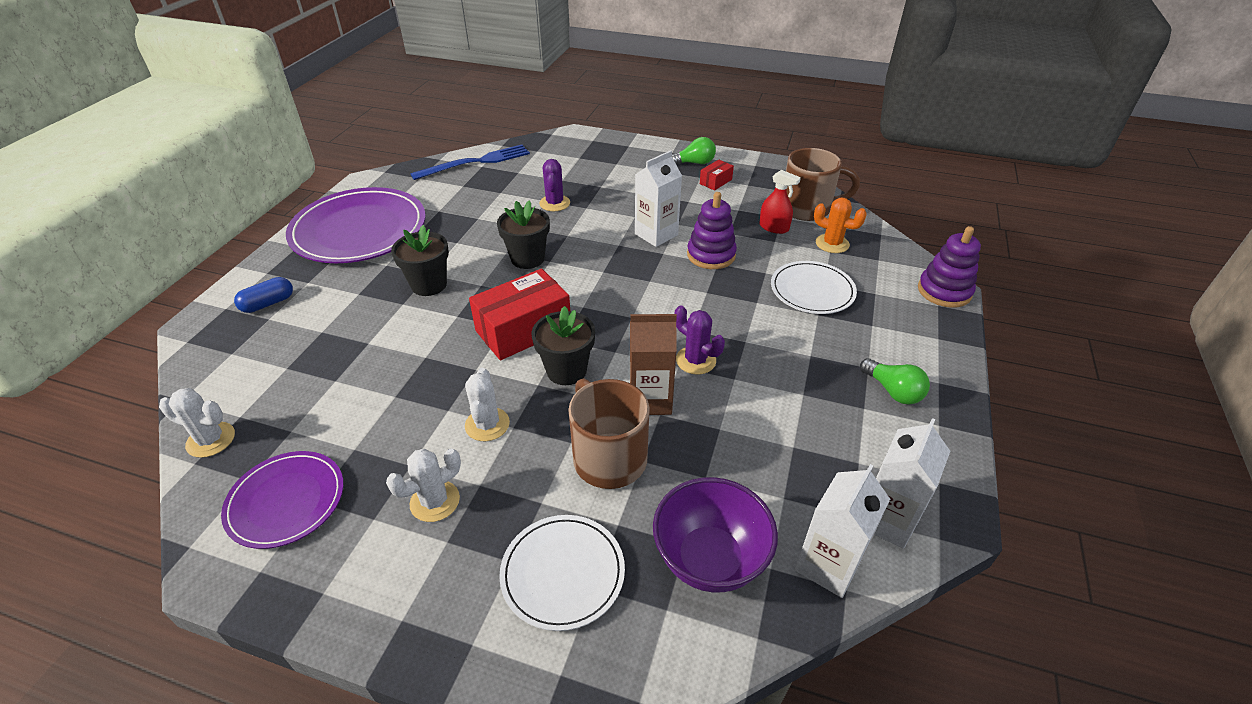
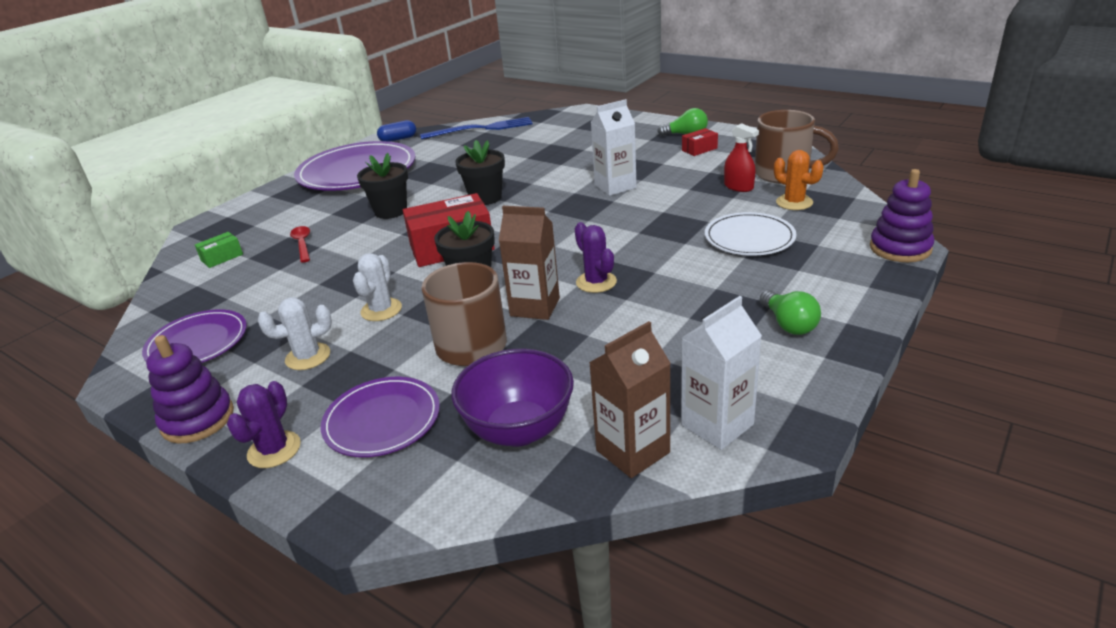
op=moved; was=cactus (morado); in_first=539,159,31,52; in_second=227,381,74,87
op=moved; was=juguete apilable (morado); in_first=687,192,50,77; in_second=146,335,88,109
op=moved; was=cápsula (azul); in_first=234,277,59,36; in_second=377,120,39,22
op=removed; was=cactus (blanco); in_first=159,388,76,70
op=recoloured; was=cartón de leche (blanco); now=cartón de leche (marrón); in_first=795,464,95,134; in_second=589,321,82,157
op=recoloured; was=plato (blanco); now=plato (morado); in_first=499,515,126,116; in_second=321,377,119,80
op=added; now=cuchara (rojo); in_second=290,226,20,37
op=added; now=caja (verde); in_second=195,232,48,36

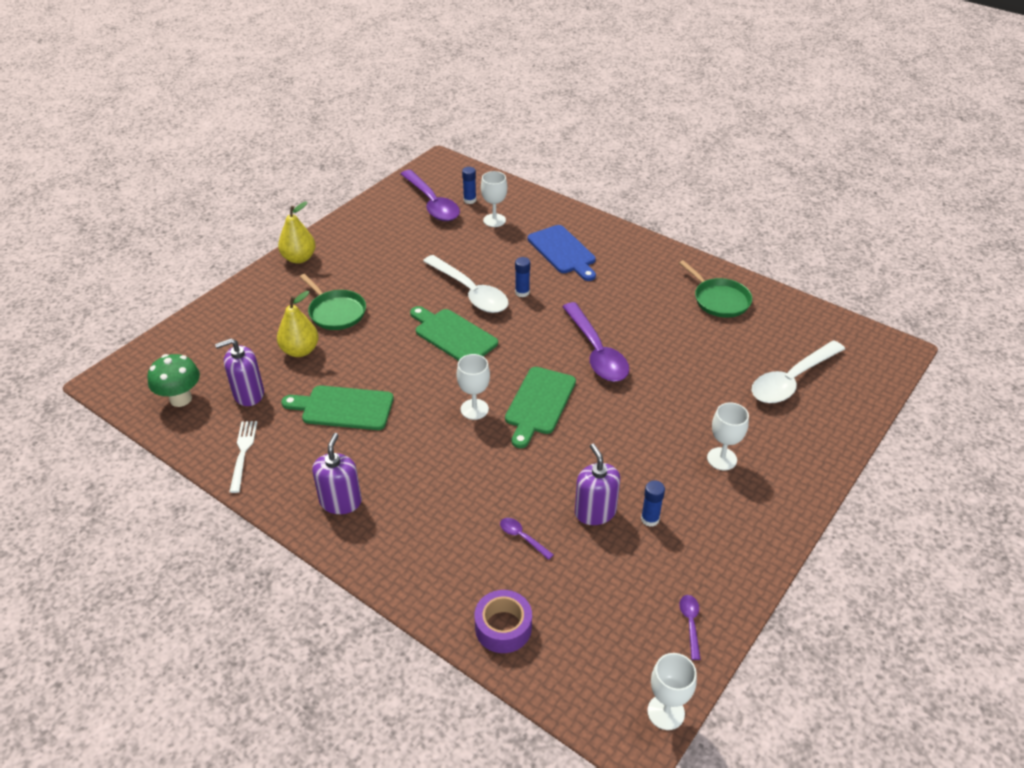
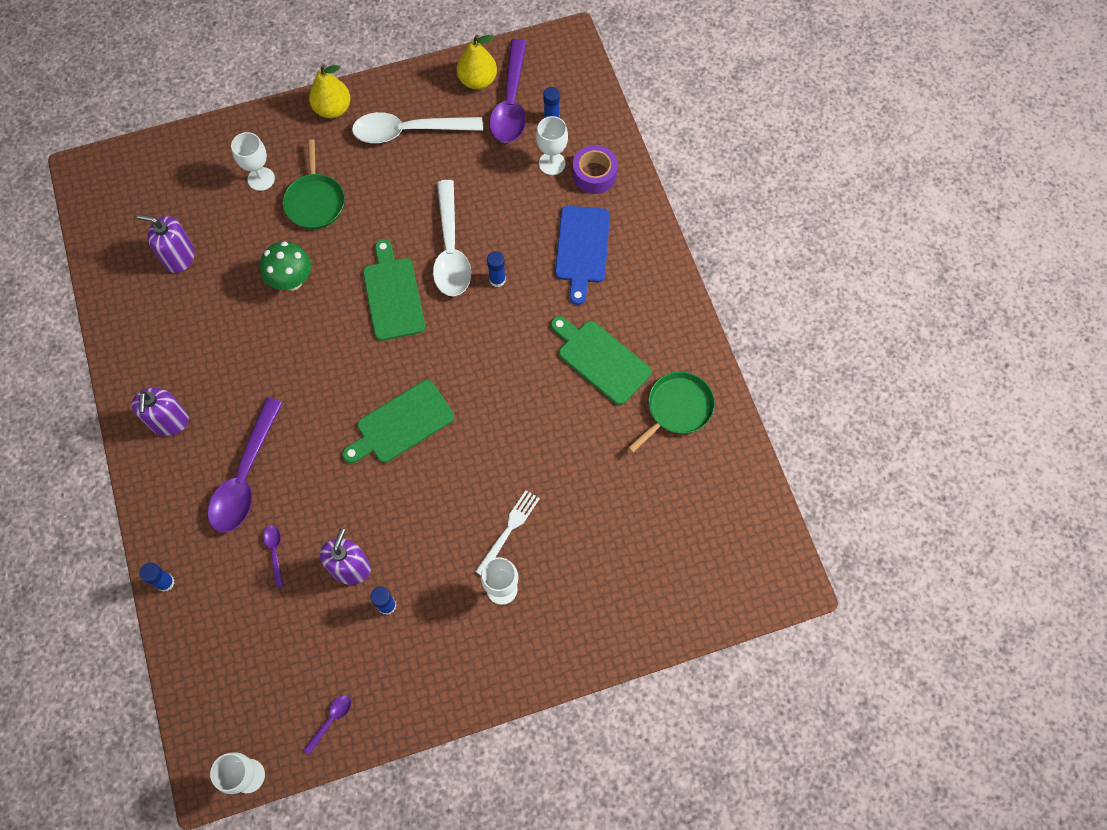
op=turned; was=sartén (verde); in_first=679,260,73,58; in_second=628,372,87,81; clockwise=-135
op=moved; was=pera (amarillo); in_first=277,291,42,66; in_second=457,35,40,55
op=moved; was=cuchara (morado); in_first=562,302,67,80; in_second=208,398,75,135
op=moved; was=cuchara (blanco); in_first=752,340,93,63; in_second=352,112,131,31
op=moved; was=seta (verde); in_first=147,354,53,53; in_second=260,241,51,50
op=moved; was=copa (blanco); in_first=456,354,34,66; in_second=231,132,44,59
op=moved; was=tabla de cortar (verde); in_first=281,385,113,45; in_second=551,316,100,89
op=moved; was=tenedor (blanco); in_first=229,421,28,72; in_second=475,490,65,85
op=turned; was=dispensador de jabón (morado); in_first=312,433,50,81; in_second=132,388,57,48; clockwise=135
op=moved; was=cinta adhesiva (morado); in_first=474,590,58,63; in_second=573,145,45,49
op=added; now=barra de pegamento (azul); in_second=140,563,35,29

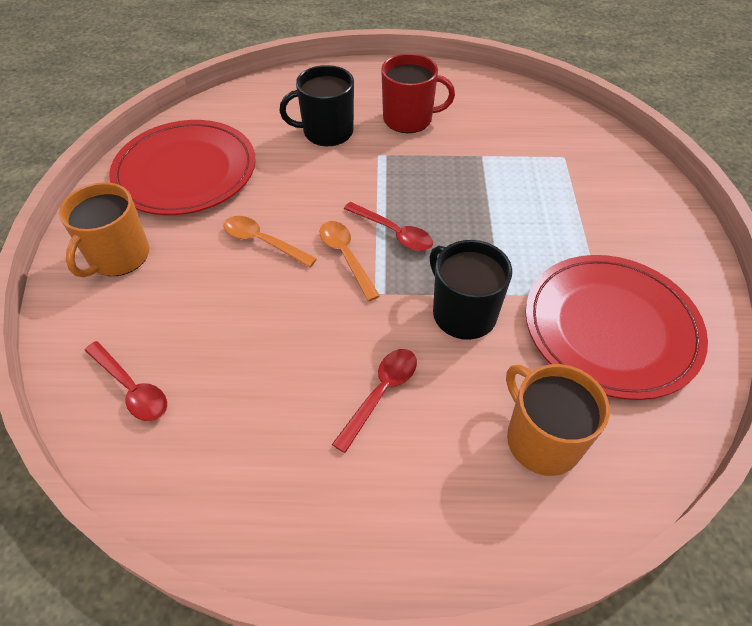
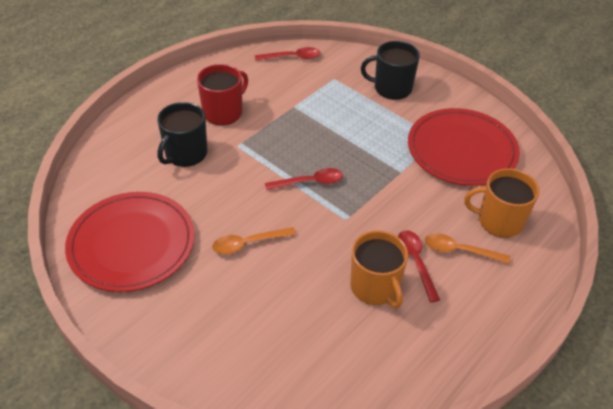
op=moved; was=taza (naranja); in_first=59,182,90,96; in_second=350,230,58,78
op=moved; was=cuchara (naranja); in_first=320,221,60,80; in_second=425,233,85,31
op=moved; was=taza (negro); in_first=429,240,83,100; in_second=361,41,59,59
op=moved; was=cuchara (rojo); in_first=85,341,82,80; in_second=255,47,65,14

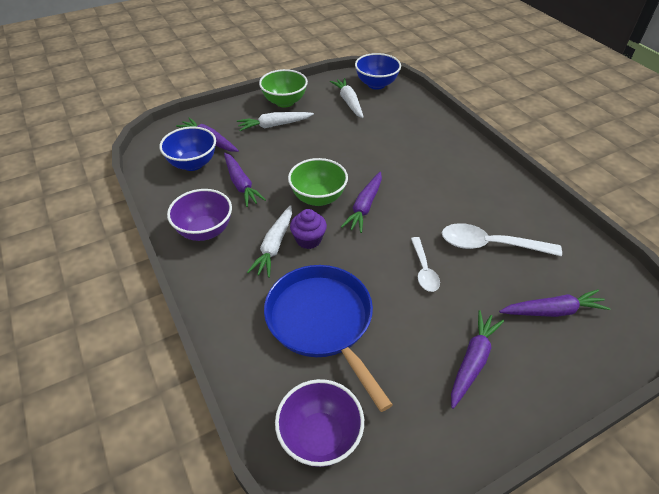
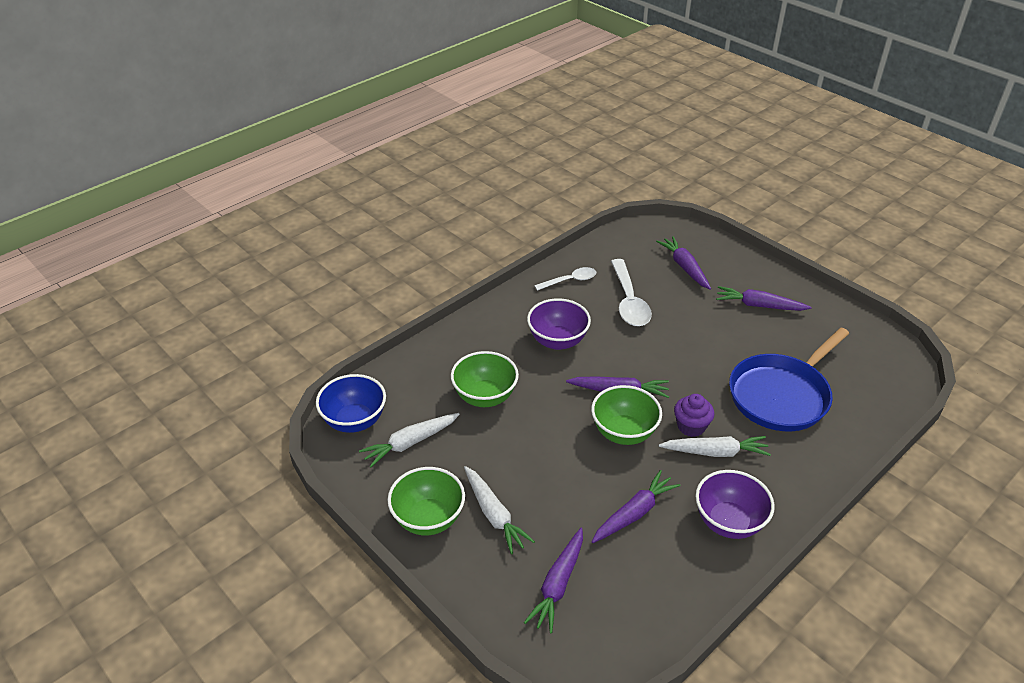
op=removed; was=cuenco (azul); in_first=159,127,57,44
op=moved; was=cuchara (blanco); in_first=411,237,29,55; in_second=534,267,63,24
op=moved; was=cuenco (morado); in_first=275,379,89,88; in_second=527,298,64,52
op=added; now=cuenco (verde); in_second=451,351,68,56

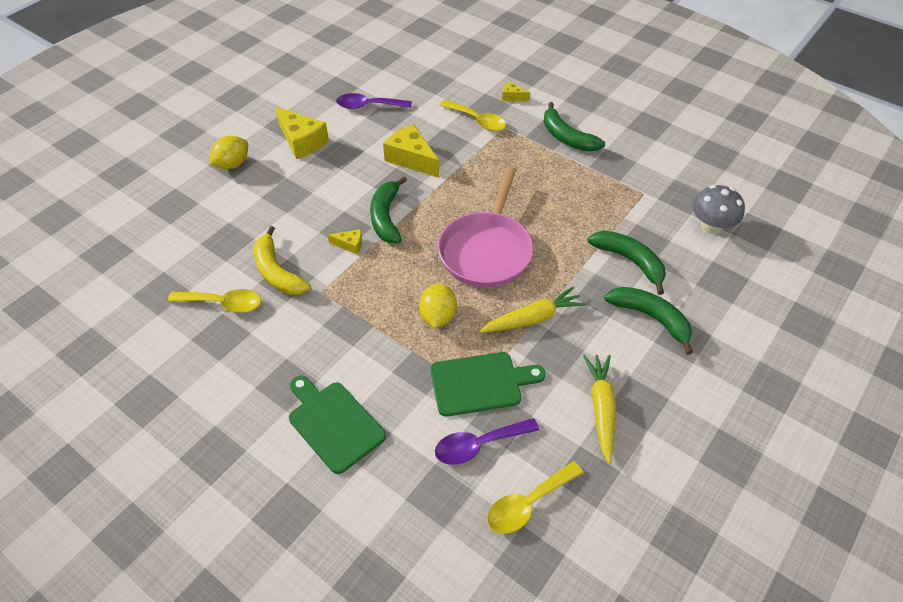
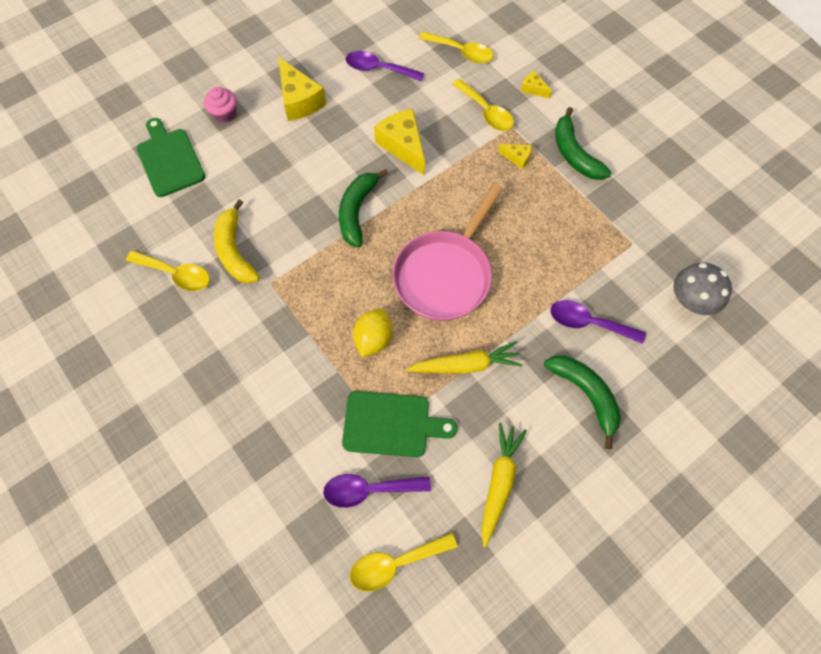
op=replaced; was=limón (amarillo); now=magdalena (rosa); in_first=210,136,38,33; in_second=204,87,33,36
op=moved; was=queso (amarillo); in_first=328,229,34,25; in_second=498,144,34,25
op=replaced; was=plátano (verde); now=cuchara (morado); in_first=587,231,79,64; in_second=550,300,96,44
op=moved; was=tabla de cortar (verde); in_first=289,376,97,98; in_second=136,118,69,79
op=added; now=cuchara (amarillo); in_second=419,32,74,32

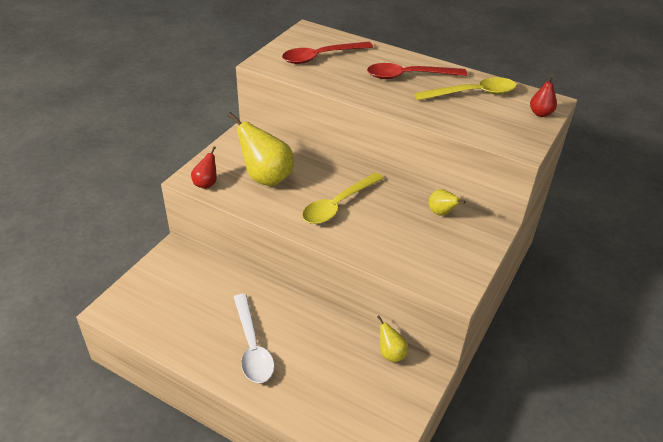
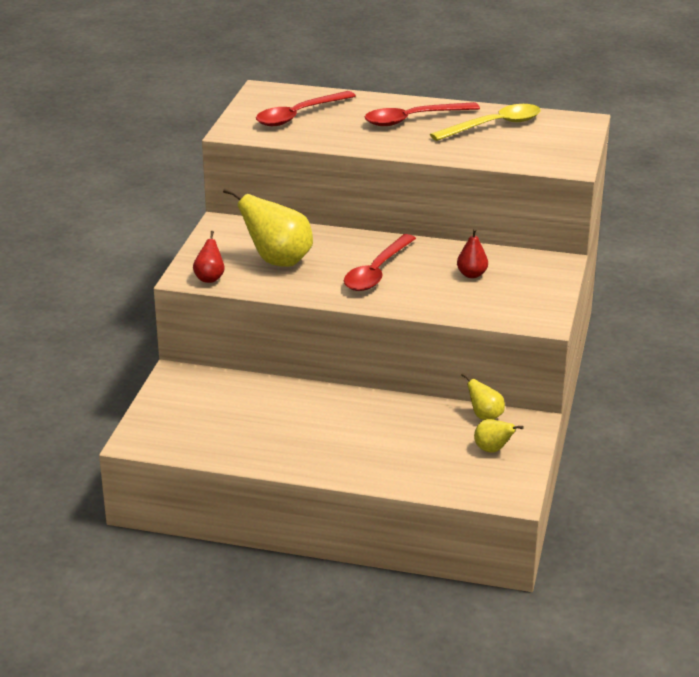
op=moved; was=pera (rojo); in_first=530,75,27,42; in_second=457,228,31,50
op=recoloured; was=cuchara (amarillo); now=cuchara (rojo); in_first=302,172,82,52; in_second=344,234,72,57
op=moved; was=pera (amarillo); in_first=429,189,37,27; in_second=474,419,50,34
op=removed; was=cuchara (blanco); in_first=234,294,41,89

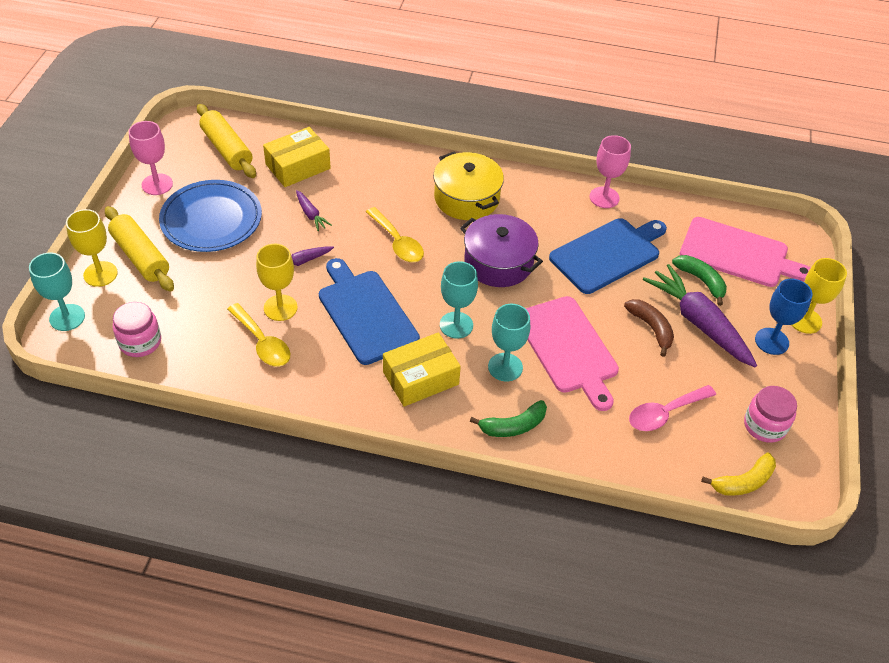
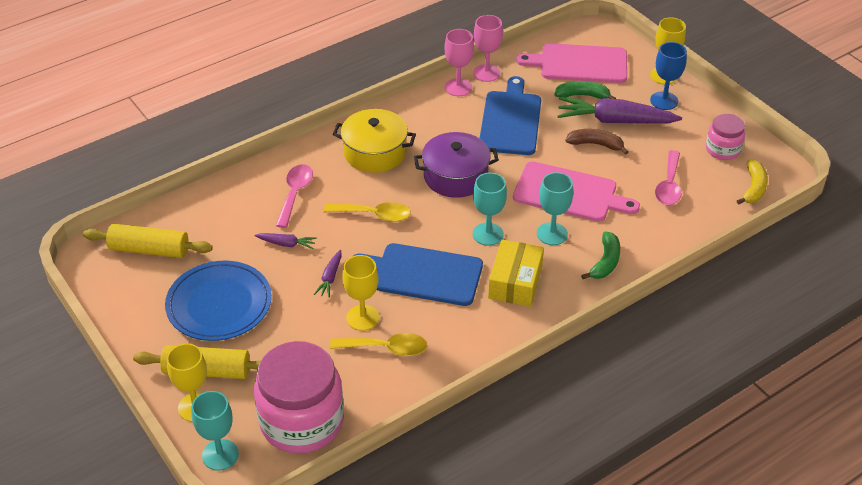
op=moved; was=copa (rosa); in_first=129,121,44,74; in_second=473,15,30,67
op=removed; was=caja (amarillo); in_first=263,127,68,60
op=turned; was=tabla de cortar (rosa); in_first=680,217,130,70; in_second=516,43,111,40; clockwise=-150
op=resized; was=tarro (rosa); in_first=113,302,48,55; in_second=254,341,90,113; ratio=1.95
op=added; now=cuchara (rosa); in_second=276,164,37,64

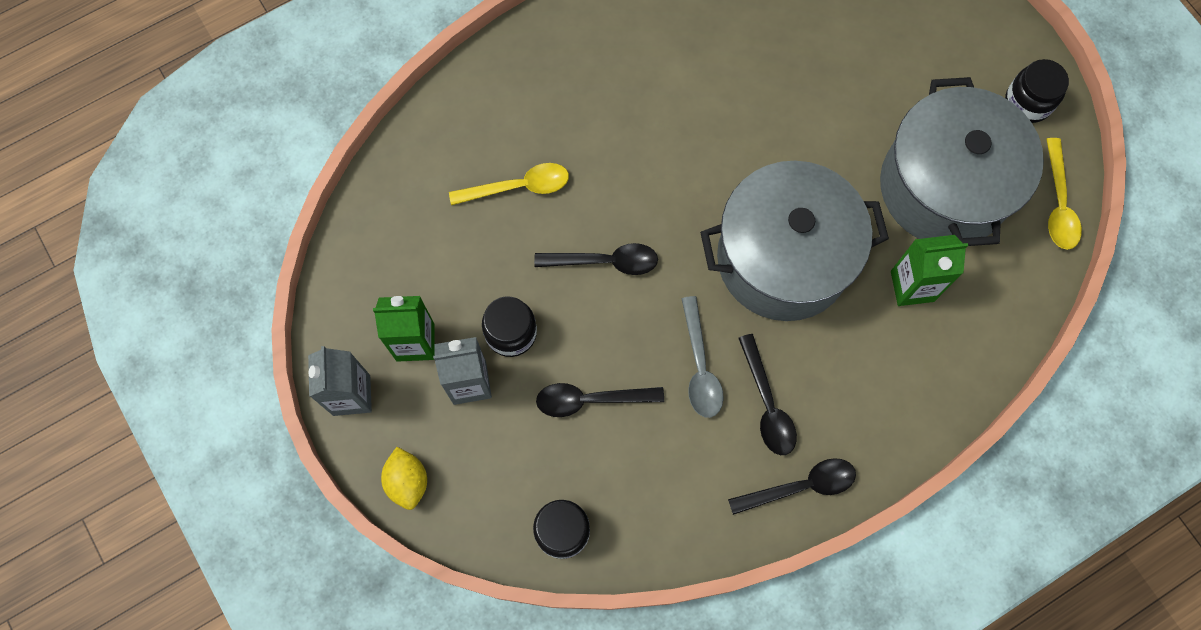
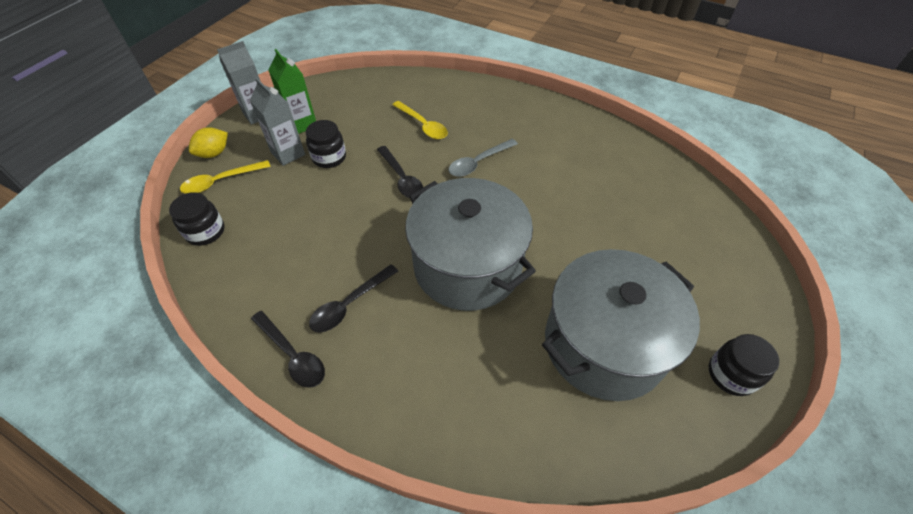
op=moved; was=cuchara (amarillo); in_first=1046,138,36,112; in_second=180,160,91,34
op=removed; was=cartón de leche (verde); in_first=891,235,77,71
op=moved; was=cuchara (gris); in_first=681,296,43,122; in_second=449,139,69,38
op=removed; was=cuchara (negro); in_first=536,383,128,34

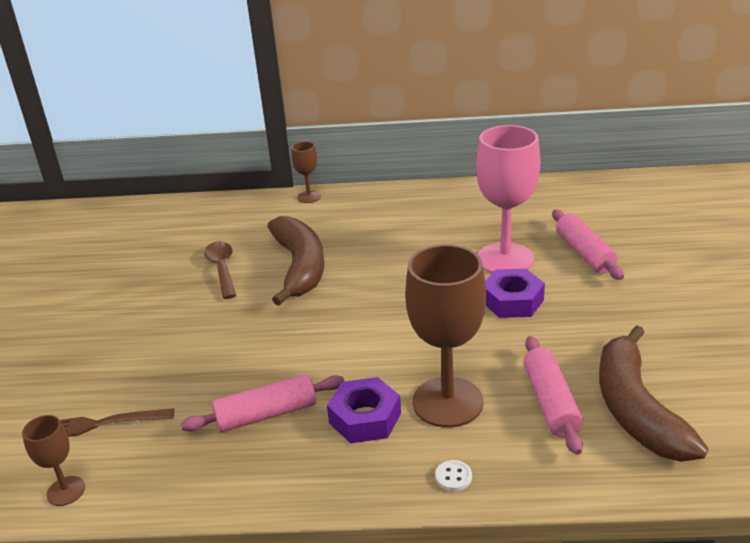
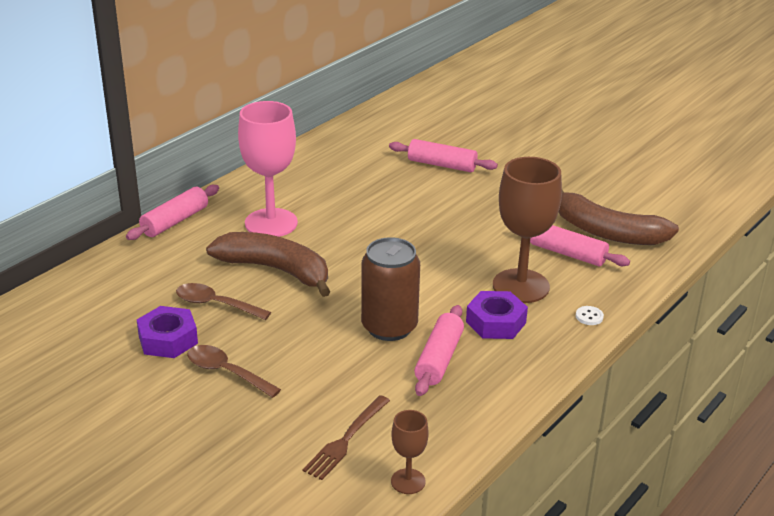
op=moved; was=copa (rosa); in_first=476,125,64,148; in_second=238,101,60,136
op=replaced; was=copa (marrón); now=rodillo (rosa); in_first=291,141,30,62; in_second=126,185,93,55
op=moved; was=tuerca (morado); in_first=485,269,60,49; in_second=137,306,61,52
op=added; now=lata (marrón); in_second=361,237,59,104
op=added; now=cuchara (marrón); in_second=187,345,94,53

